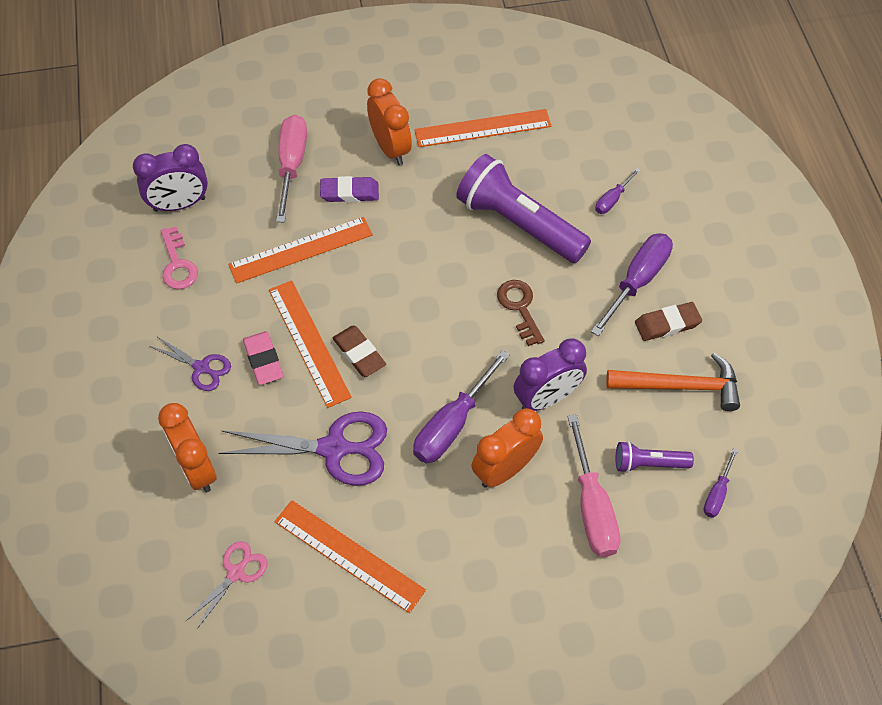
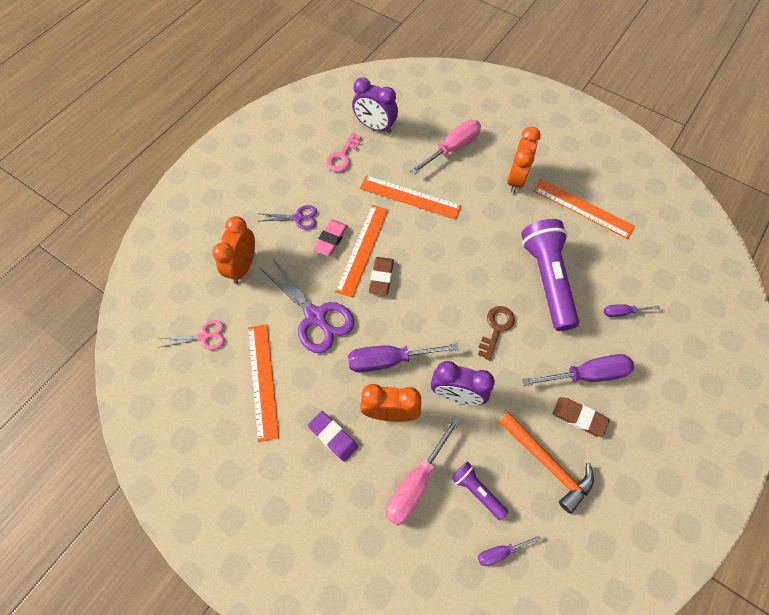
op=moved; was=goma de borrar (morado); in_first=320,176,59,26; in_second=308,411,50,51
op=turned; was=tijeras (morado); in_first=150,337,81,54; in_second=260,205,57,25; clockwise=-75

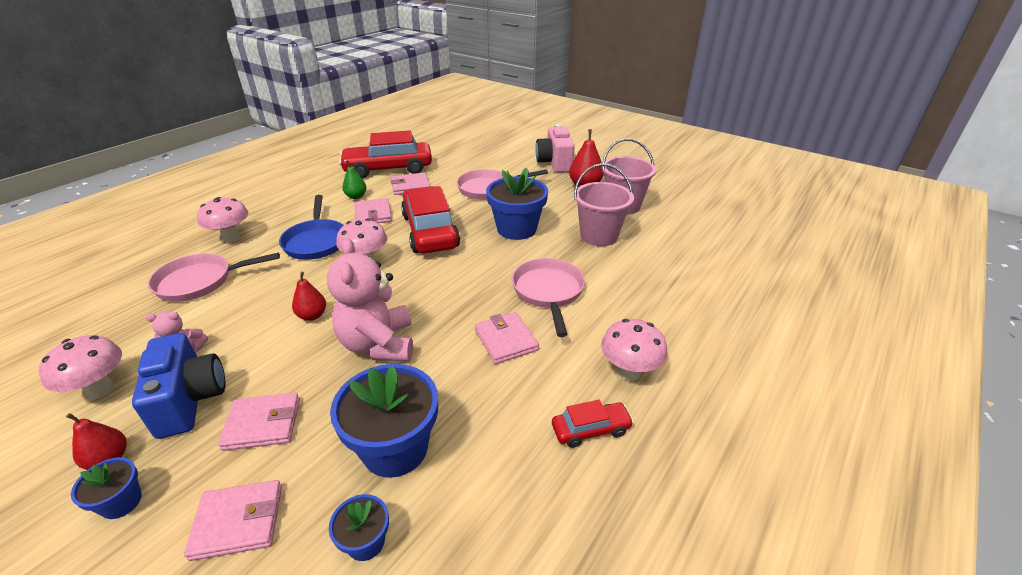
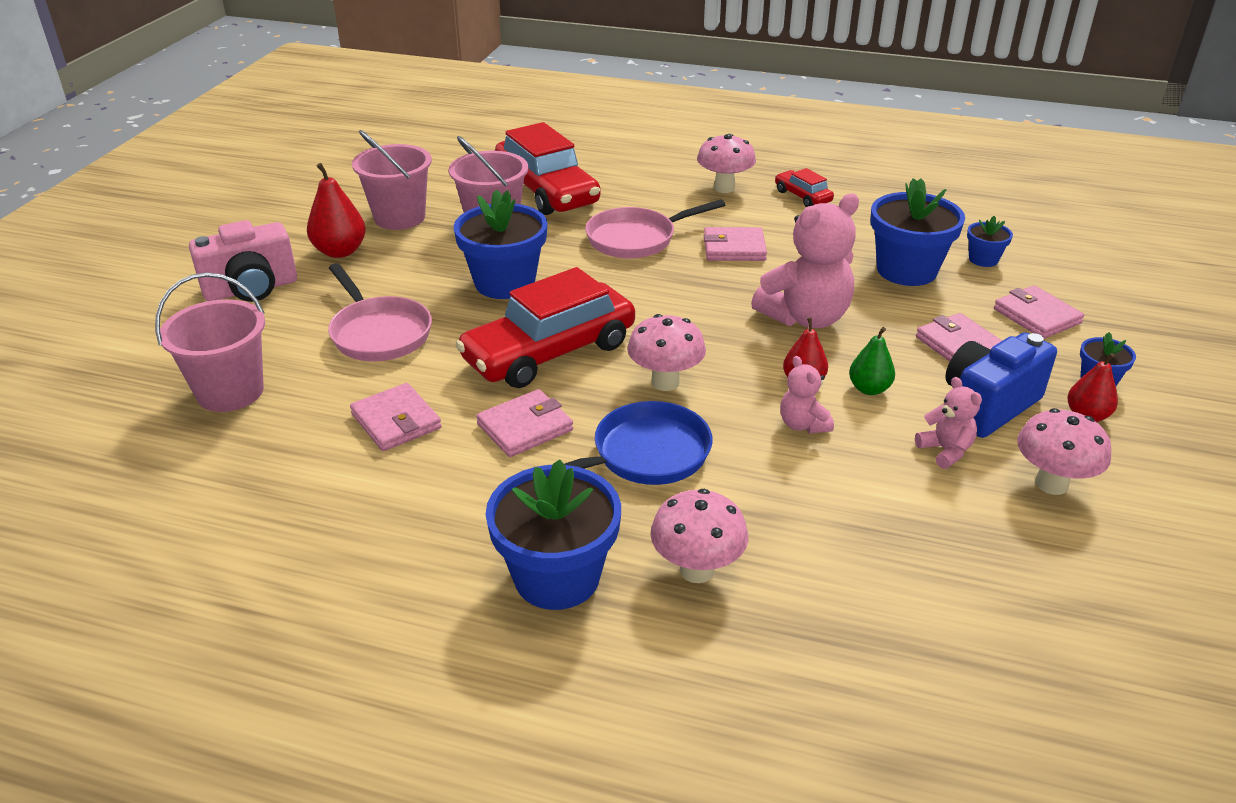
op=moved; was=coche (rojo); in_first=339,130,93,48; in_second=495,122,105,93
op=moved; was=pera (verde); in_first=343,160,24,39; in_second=849,327,46,68
op=removed; was=sartén (rosa); in_first=148,252,132,50
op=turned; was=cartera (rosa); in_first=475,312,64,52; in_second=704,227,63,34; clockwise=45
op=added; now=balde (rosa); in_second=155,273,110,139
op=added; now=osito (rosa); in_second=780,356,54,78
op=added; now=maceta (azul); in_second=485,459,136,151

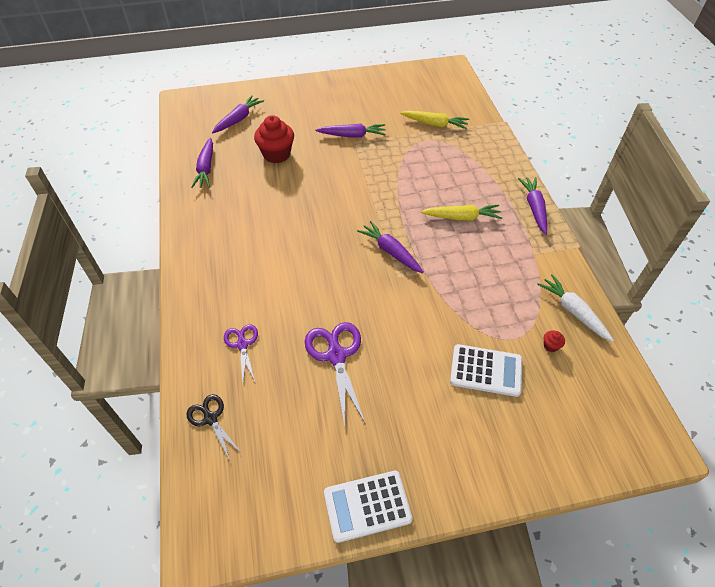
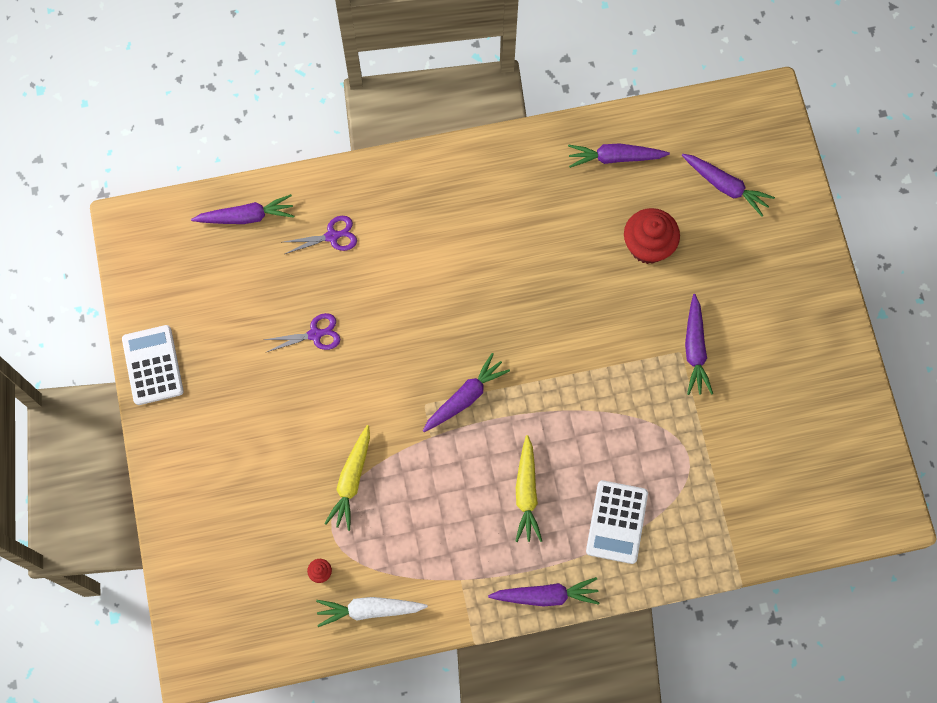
op=moved; was=zanahoria (amarillo); in_first=400,111,69,19; in_second=324,425,46,106
op=turned; was=zanahoria (blanco); in_first=537,274,77,68; in_second=316,597,112,30; clockwise=-150
op=resized; was=tijeras (morado); in_first=305,322,60,106; in_second=264,313,76,39; ratio=0.61
op=moved; was=calculadora (blanco); in_first=450,344,72,53; in_second=586,480,62,84
op=replaced; was=tijeras (negro); now=zanahoria (morado); in_first=187,394,55,66; in_second=191,194,103,30

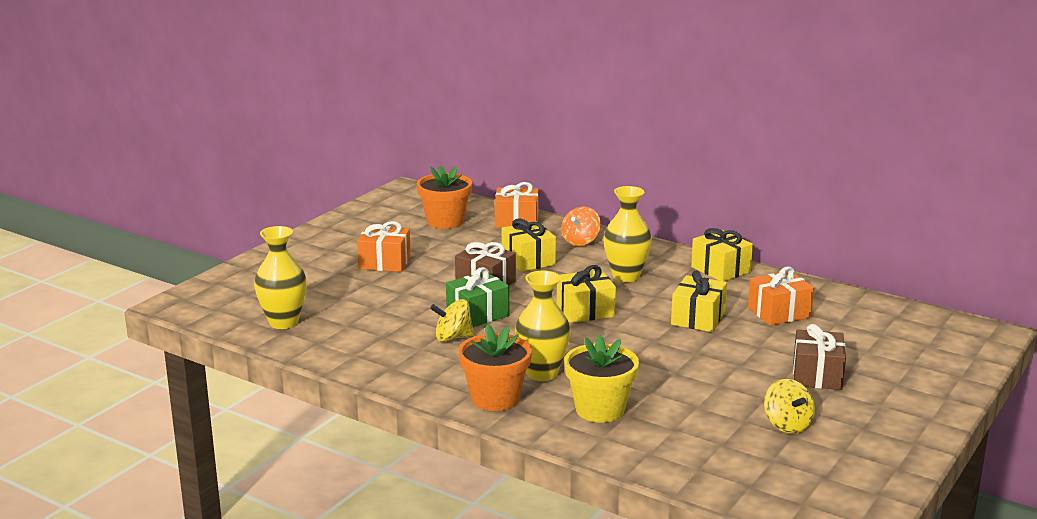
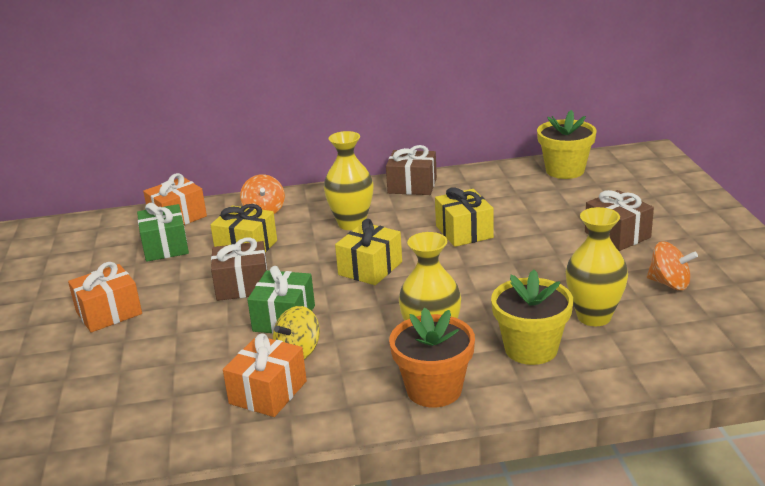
op=removed; was=maceta (naranja); in_first=417,165,55,64
op=moved; was=florero (amarillo); in_first=254,226,53,103; in_second=566,207,62,119
op=recoloured; was=regalo (amarillo); now=regalo (marrón); in_first=691,228,62,53; in_second=386,145,51,50
op=moved; was=regalo (naranja); in_first=748,267,66,59; in_second=223,333,84,84
op=recoloured; was=peonza (amarillo); now=peonza (naranja); in_first=764,379,51,55; in_second=647,241,51,49
op=added; now=maceta (amarillo); in_second=537,110,60,69
op=added; now=regalo (verde); in_second=137,203,52,59

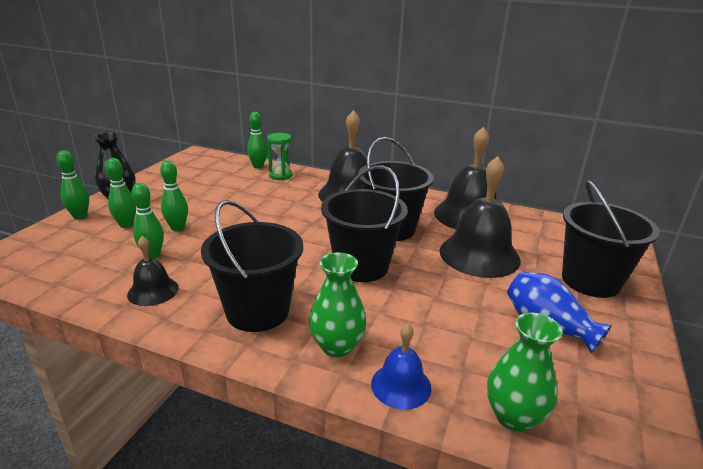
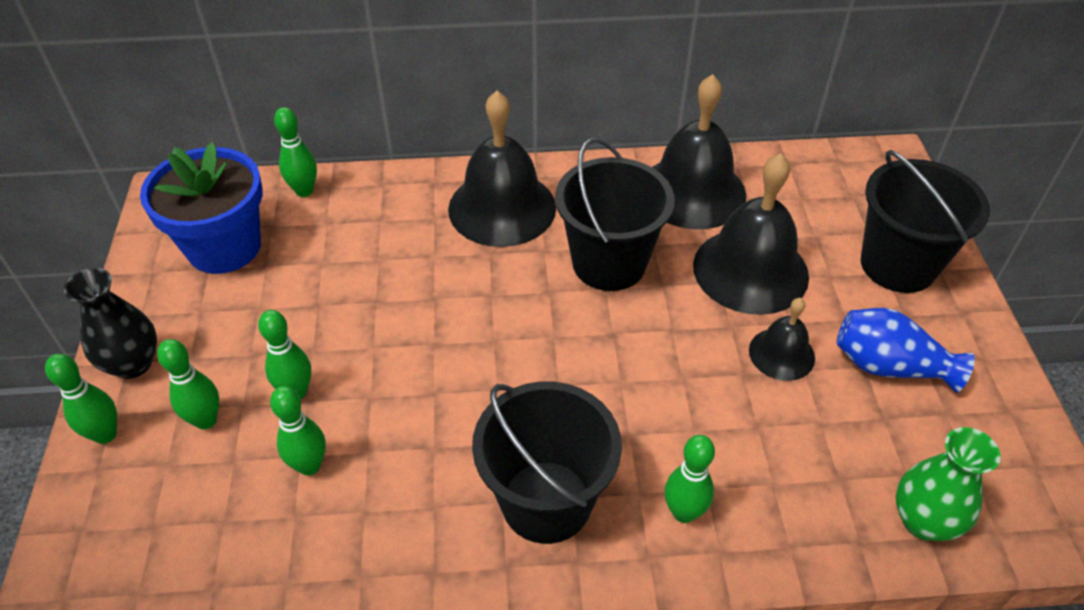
op=removed; was=reloj de arena (verde); in_first=267,133,25,47
op=removed; was=balde (negro); in_first=321,165,87,117
op=moved; was=campana (negro); in_first=127,236,52,70; in_second=749,298,66,83
op=replaced; was=florero (verde); now=bolo (verde); in_first=309,252,57,105; in_second=664,435,51,88
op=removed; was=campana (azul); in_first=371,324,60,86
op=added; now=maceta (azul); in_second=140,142,122,132

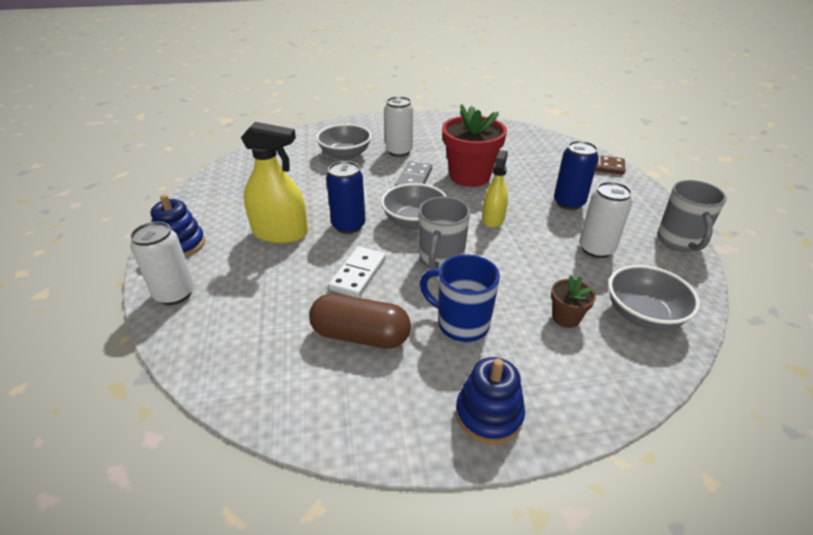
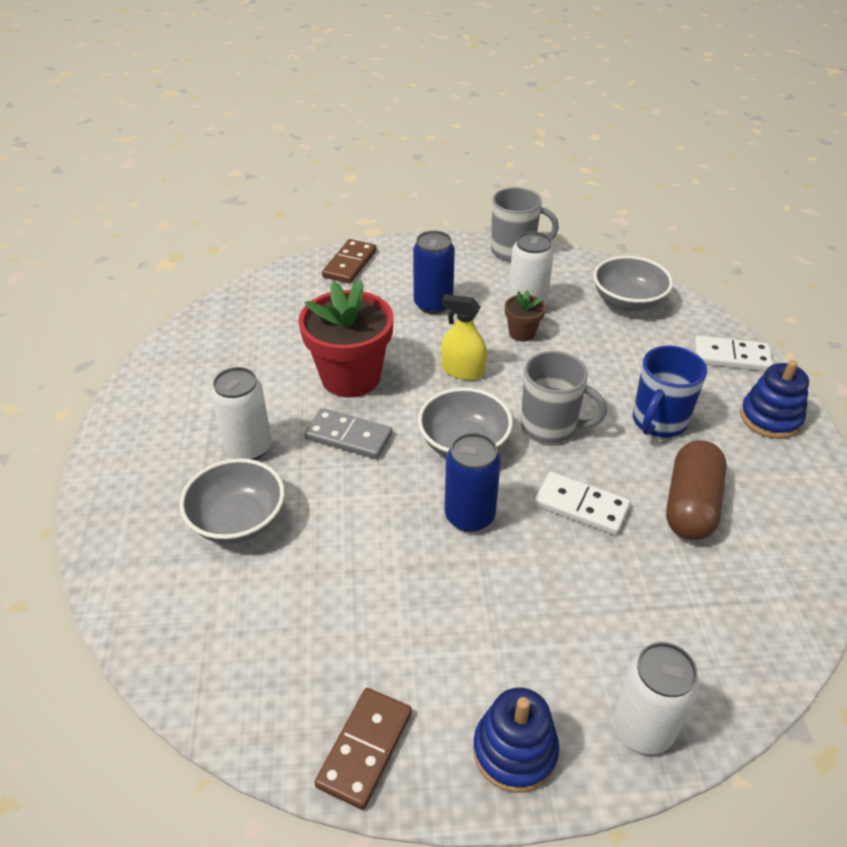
op=removed; was=pulverizador (amarillo); in_first=241,122,67,121
op=moved; was=maceta (marrón); in_first=551,275,45,53; in_second=505,290,40,52
op=added; now=ficha de dominó (blanco); in_second=694,336,79,35
op=added; now=ficha de dominó (marrón); in_second=314,688,98,122

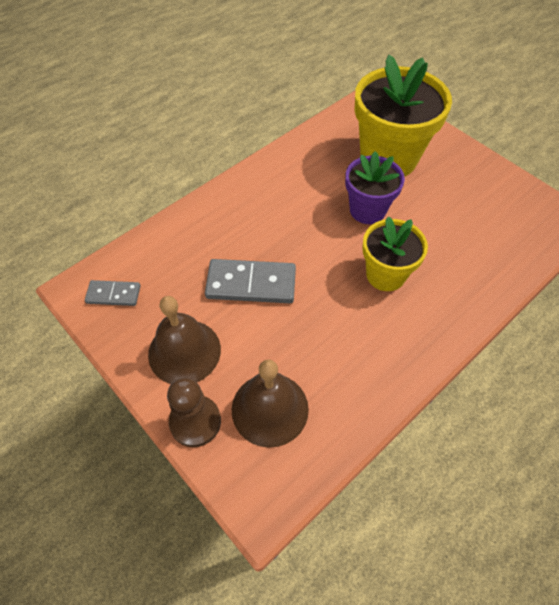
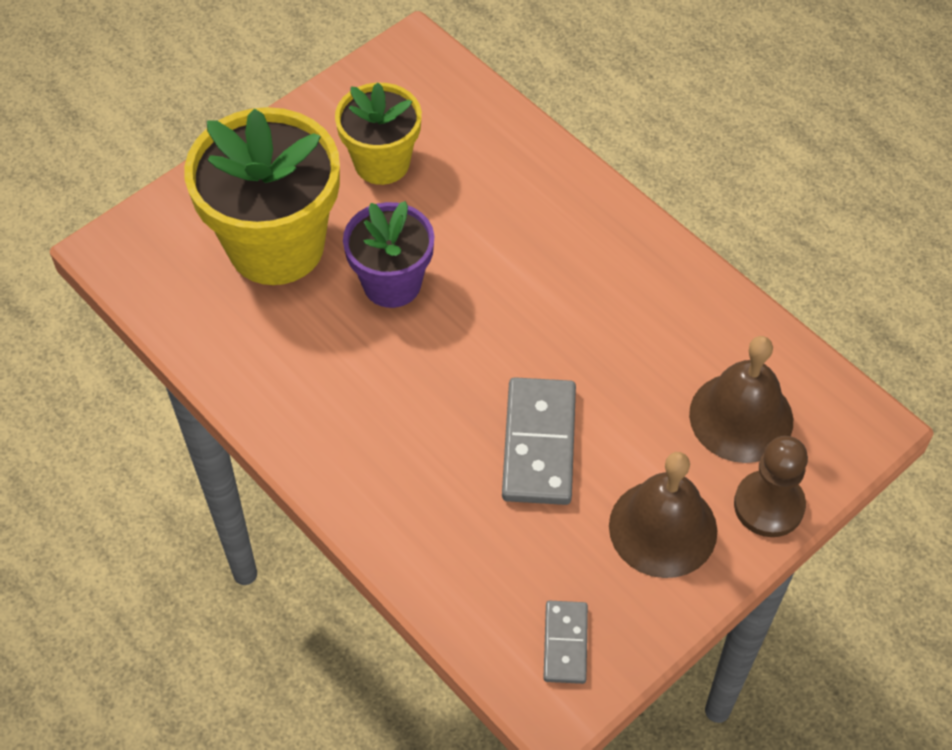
op=moved; was=maceta (amarillo); in_first=362,217,66,74; in_second=335,83,87,102

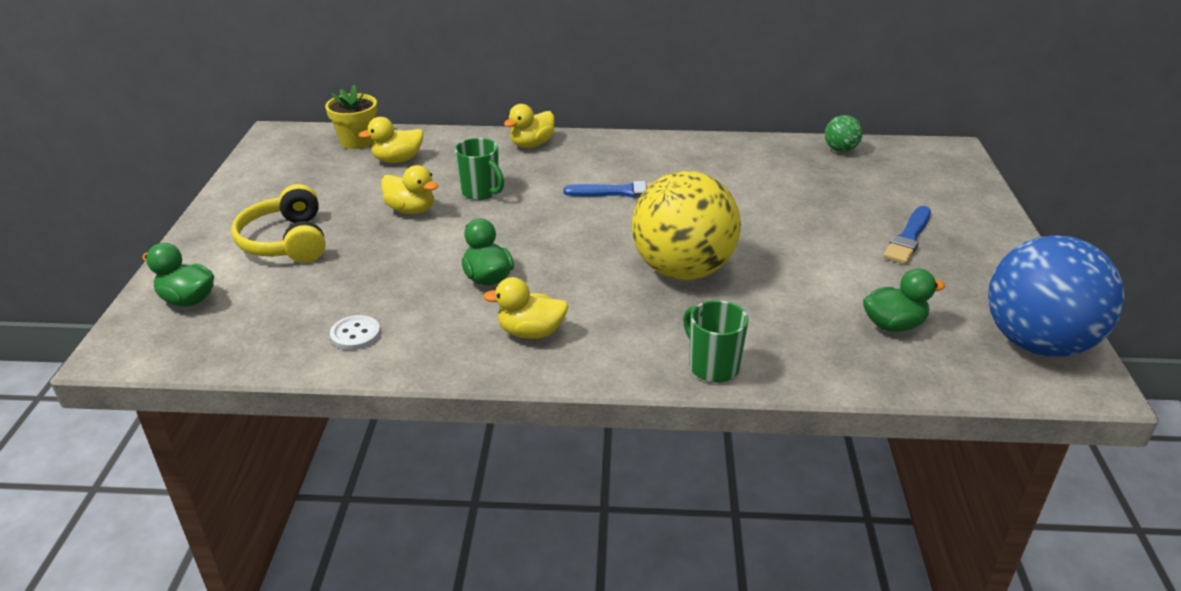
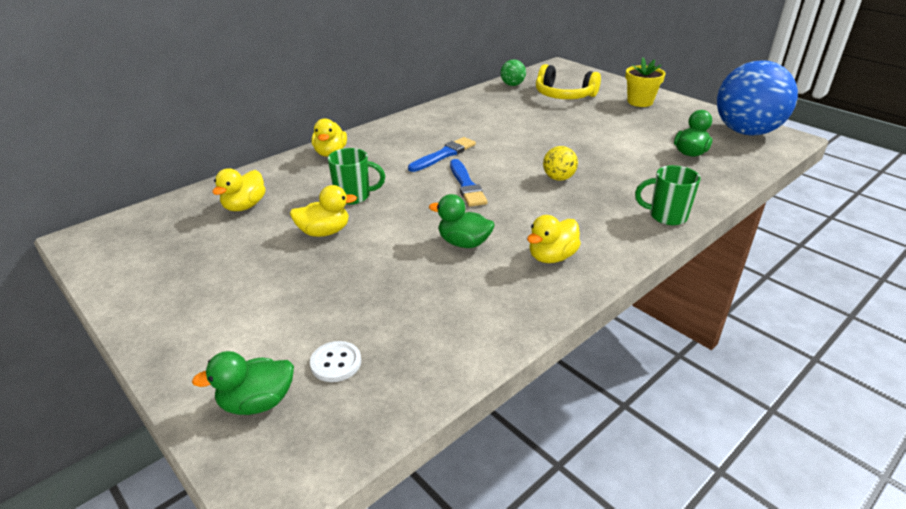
op=moved; was=maceta (amarillo); in_first=325,85,52,64; in_second=625,57,41,50
op=resized; was=pelota (amarillo); in_first=632,171,109,109; in_second=543,146,35,35; ratio=0.42
op=moved; was=auriculares (amarillo); in_first=231,184,95,79; in_second=536,64,65,35
op=moved; was=pincel (azul); in_first=883,206,48,58; in_second=450,159,38,48
op=moved; was=botón (blanco); in_first=330,315,50,35; in_second=310,341,51,41

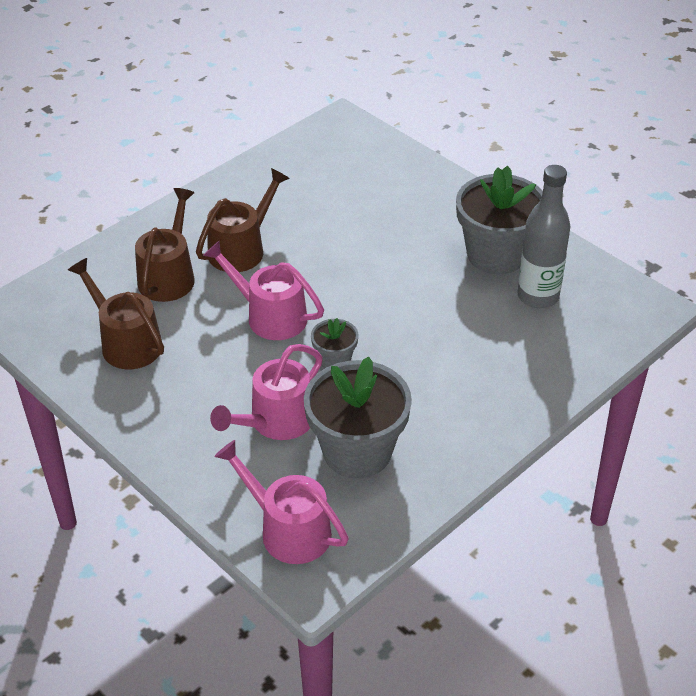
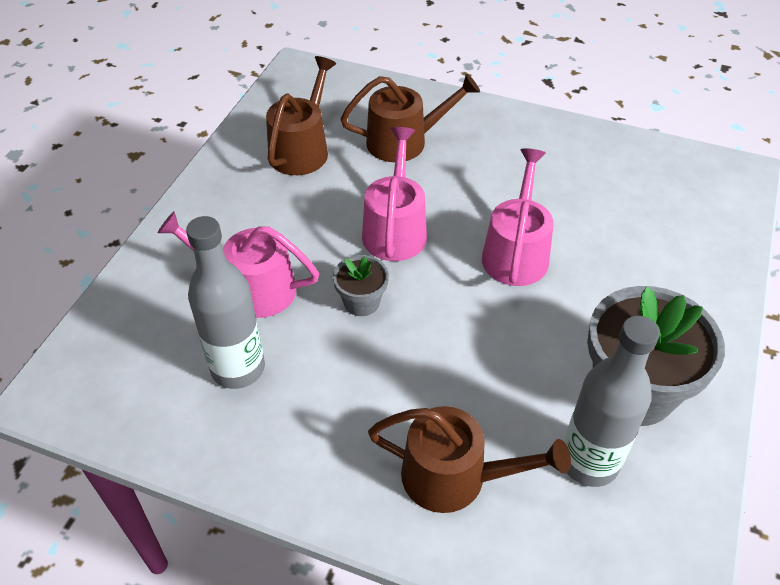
op=moved; was=regadera (marrón); in_first=196,168,94,104; in_second=368,406,203,107
op=replaced; was=maceta (gris); now=botella (gris); in_first=304,356,108,122; in_second=186,216,79,173
op=moved; was=regadera (rosa); in_first=215,440,134,124; in_second=482,148,72,138

